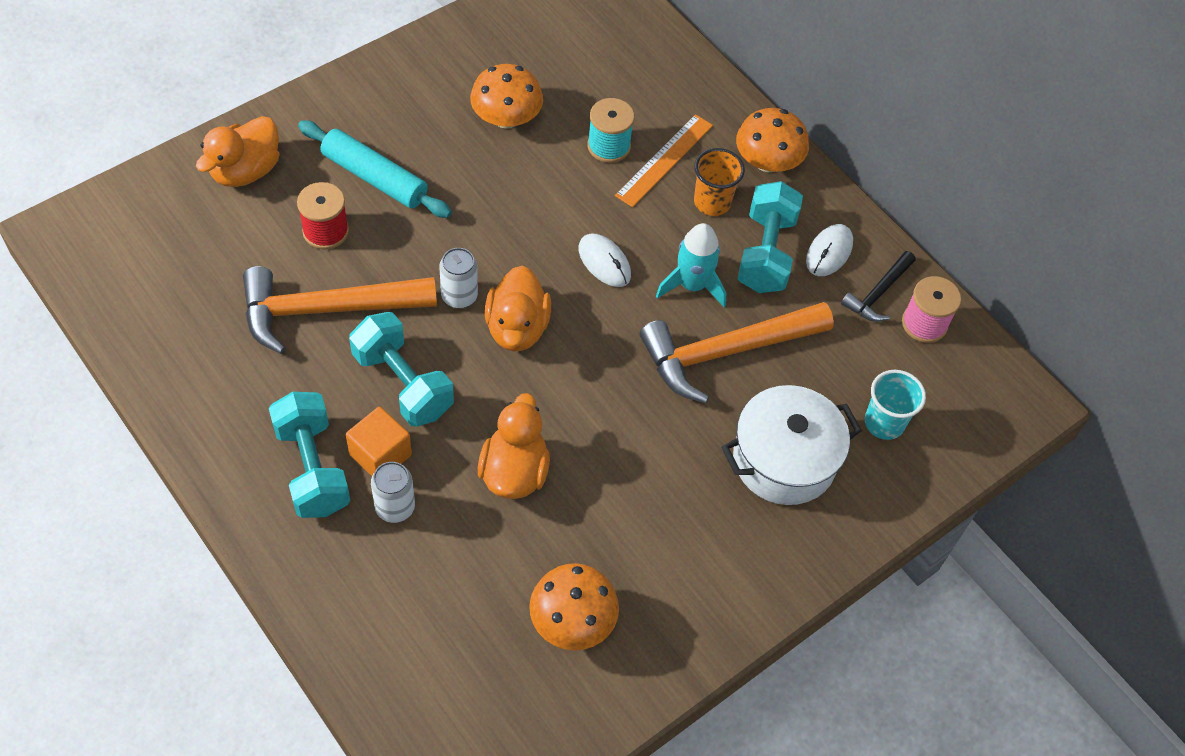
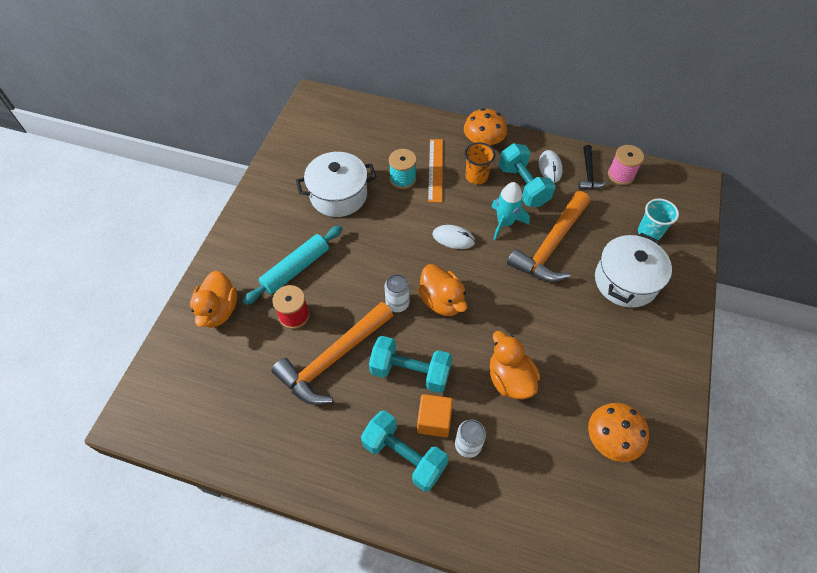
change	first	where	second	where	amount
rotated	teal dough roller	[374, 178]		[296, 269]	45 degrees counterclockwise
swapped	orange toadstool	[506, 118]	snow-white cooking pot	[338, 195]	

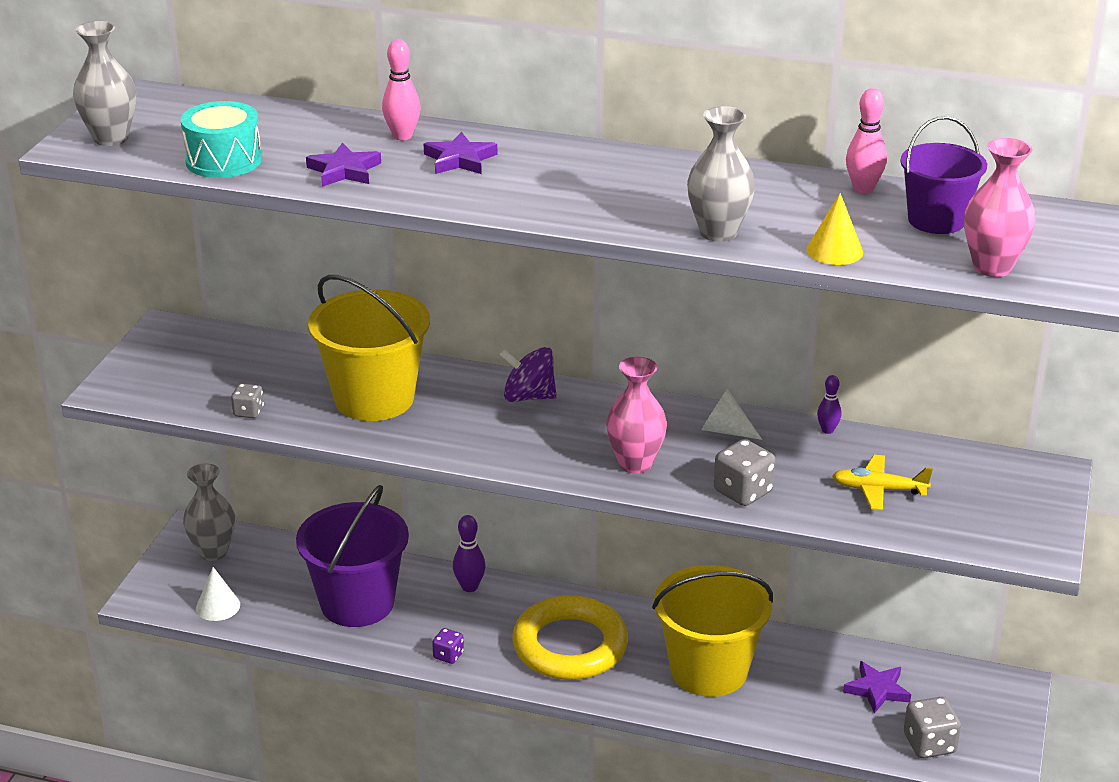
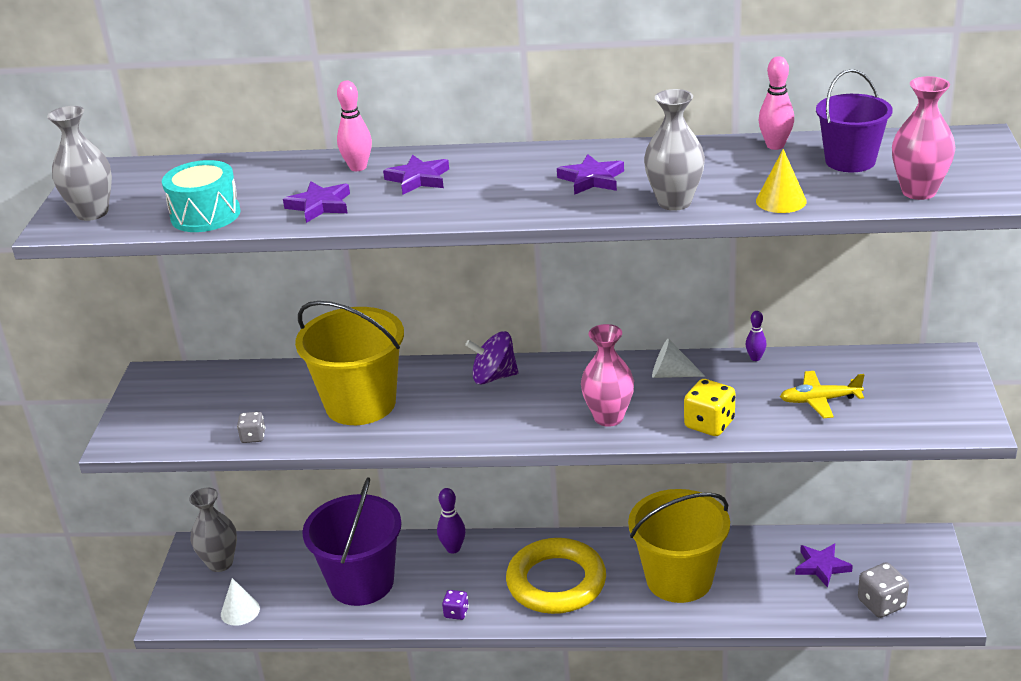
change	first	where	second	where	amount
repainted	gray die	[743, 492]	golden die	[709, 424]	
new			royal purple five-pointed star	[592, 179]	

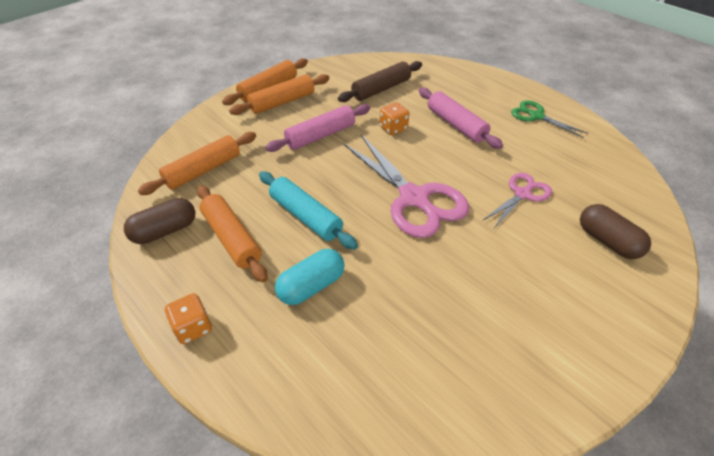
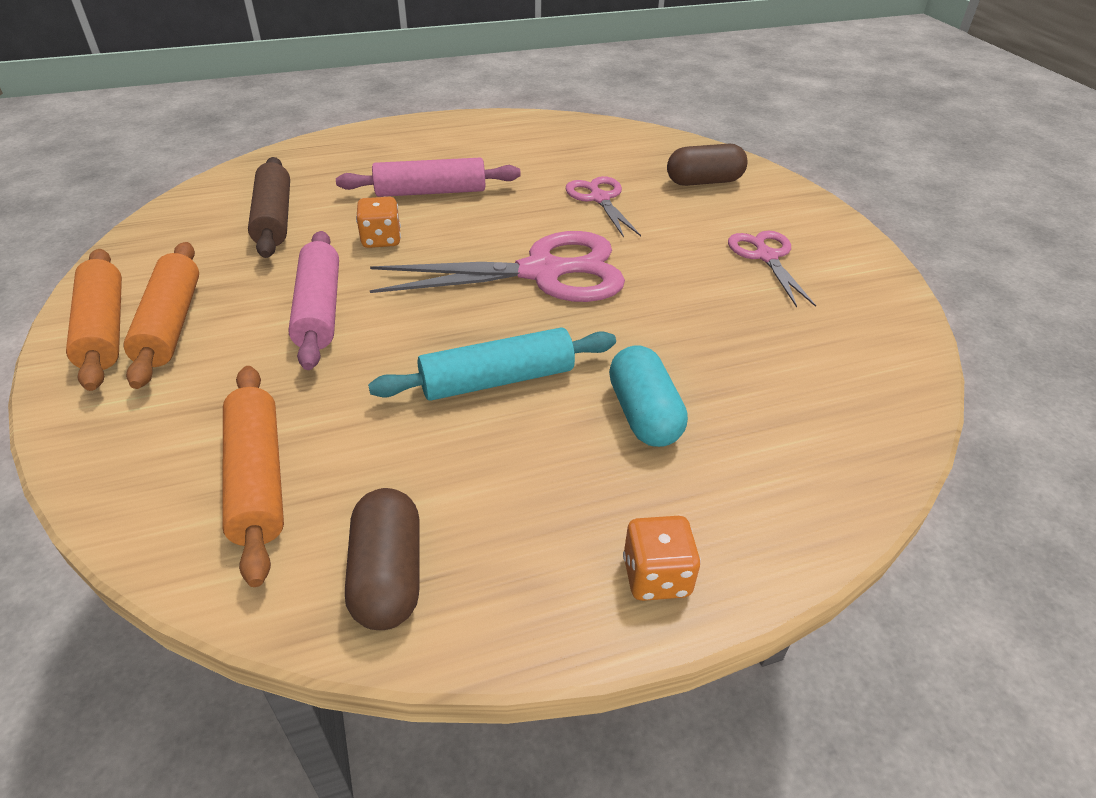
change	first	where	second	where	amount
gone	orange dough roller	[232, 238]			
gone	emerald scissors	[536, 116]			
new			pink scissors	[766, 257]	

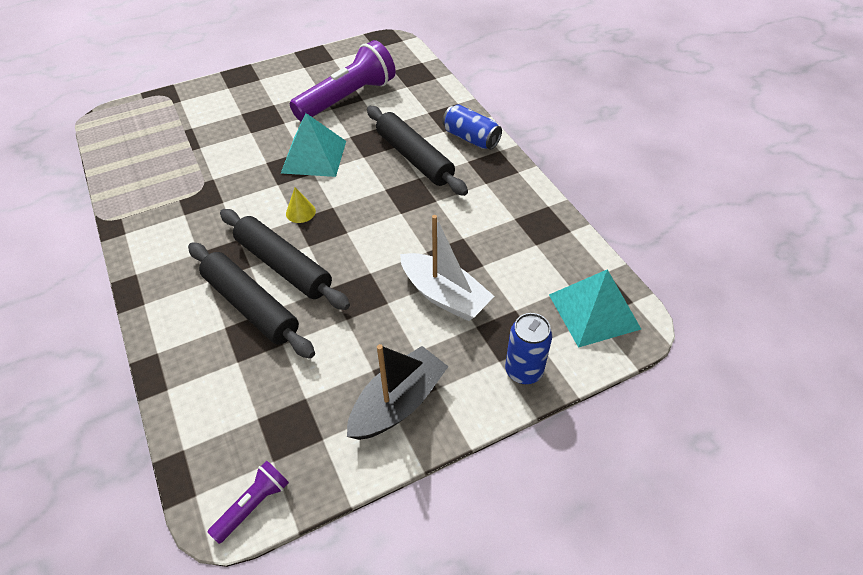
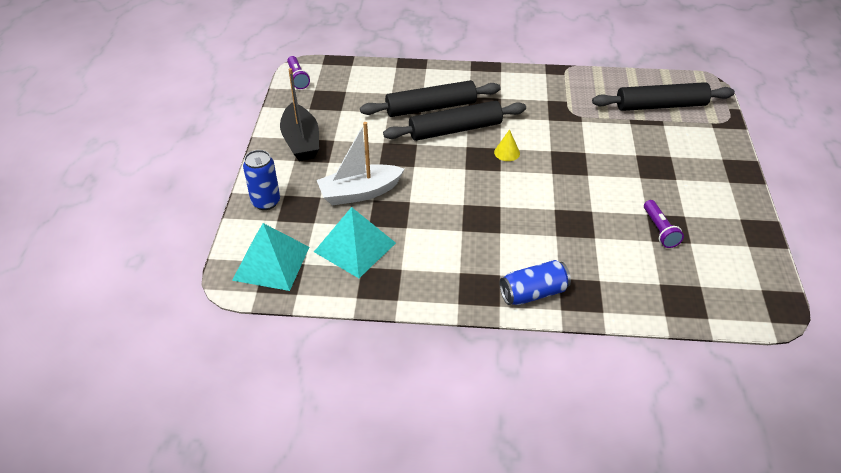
change	first	where	second	where	amount
shifted	teal solid pyramid	[314, 156]		[355, 247]	
scaled	royal purple flashlight	[347, 98]		[659, 230]	x0.46
shifted	jet-black dough roller	[414, 158]		[661, 106]	

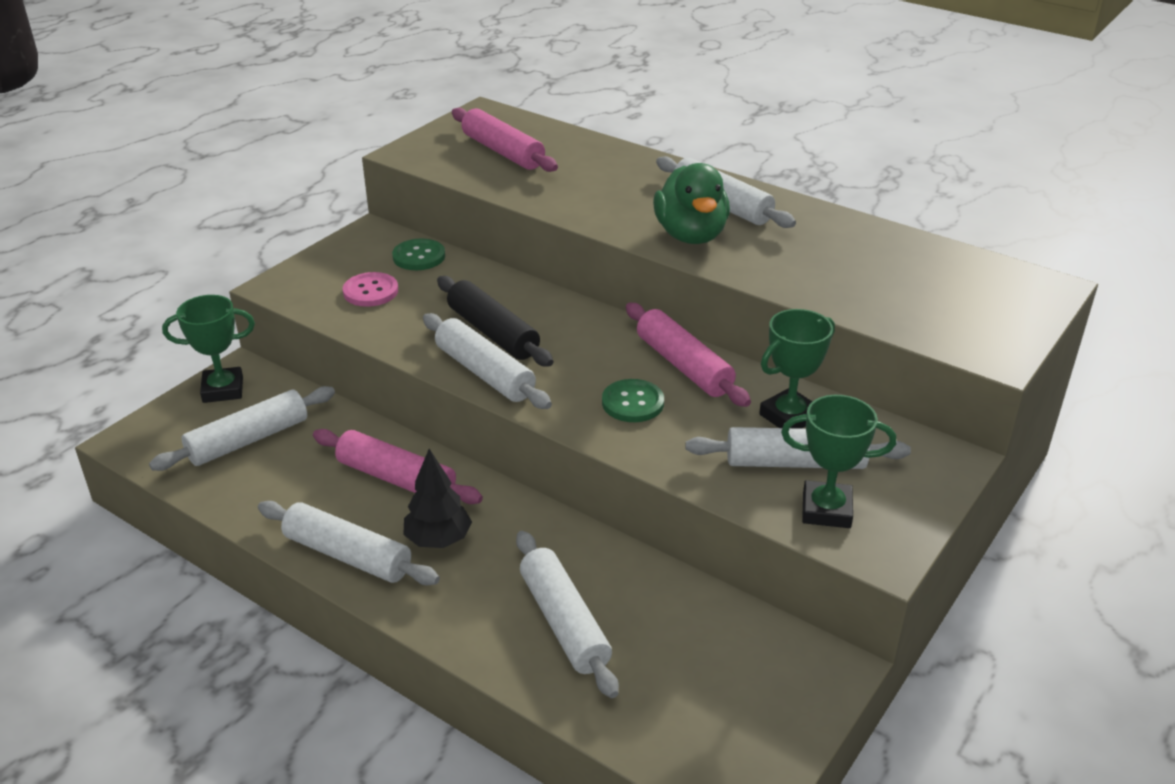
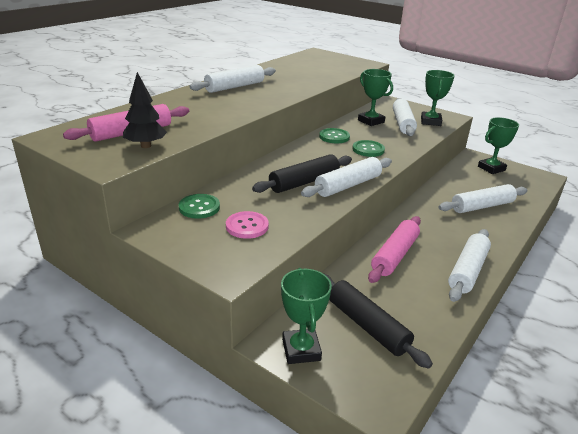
change	first	where	second	where	amount
repainted	snow-white dough roller	[248, 440]	jet-black dough roller	[367, 326]	
shifted	jet-black tree	[438, 540]		[146, 146]	
swapped	pink dough roller	[684, 365]	emerald shirt button	[334, 137]	
gone	emerald duck	[691, 235]			
new			emerald award cup	[491, 168]	

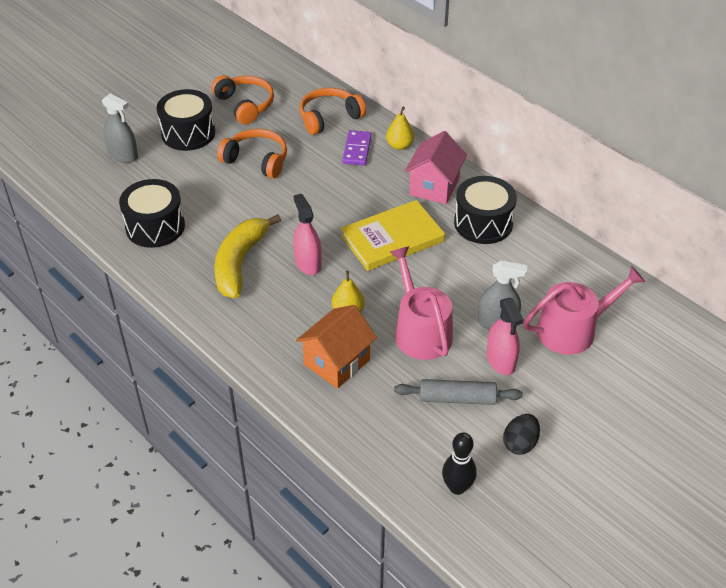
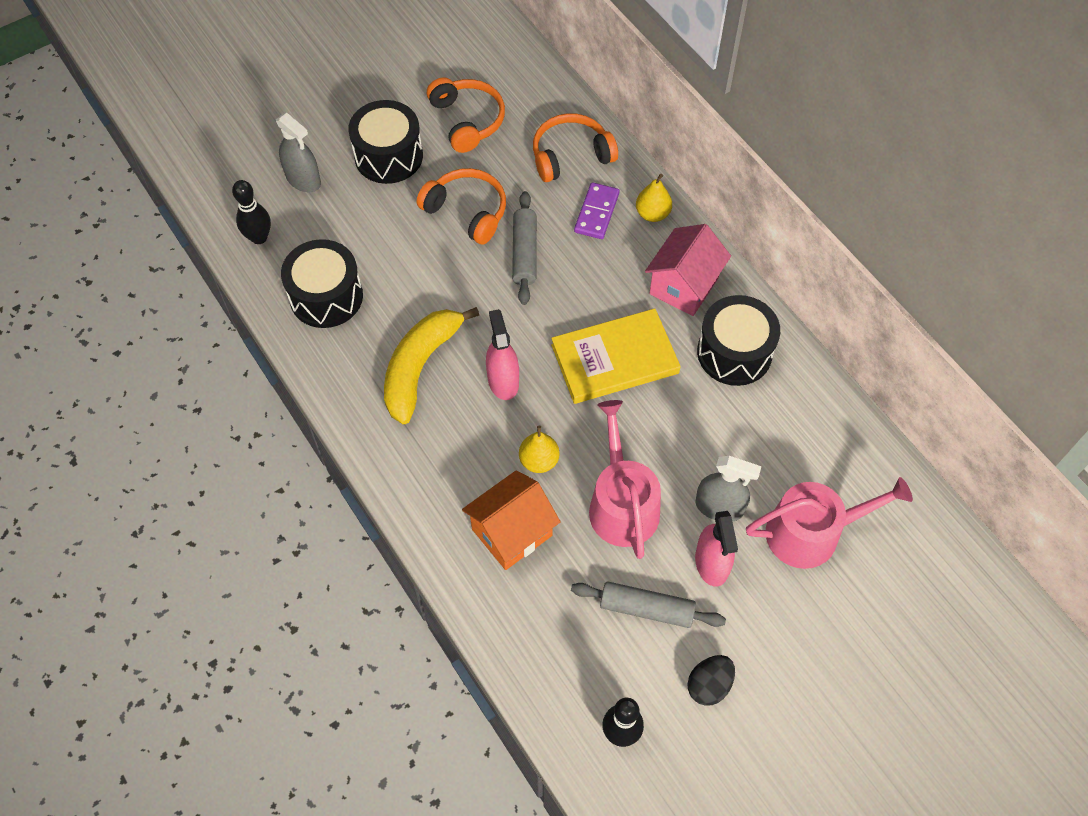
change	first	where	second	where	amount
new			jet-black bowling pin	[259, 237]	
new			gray dough roller	[524, 253]	

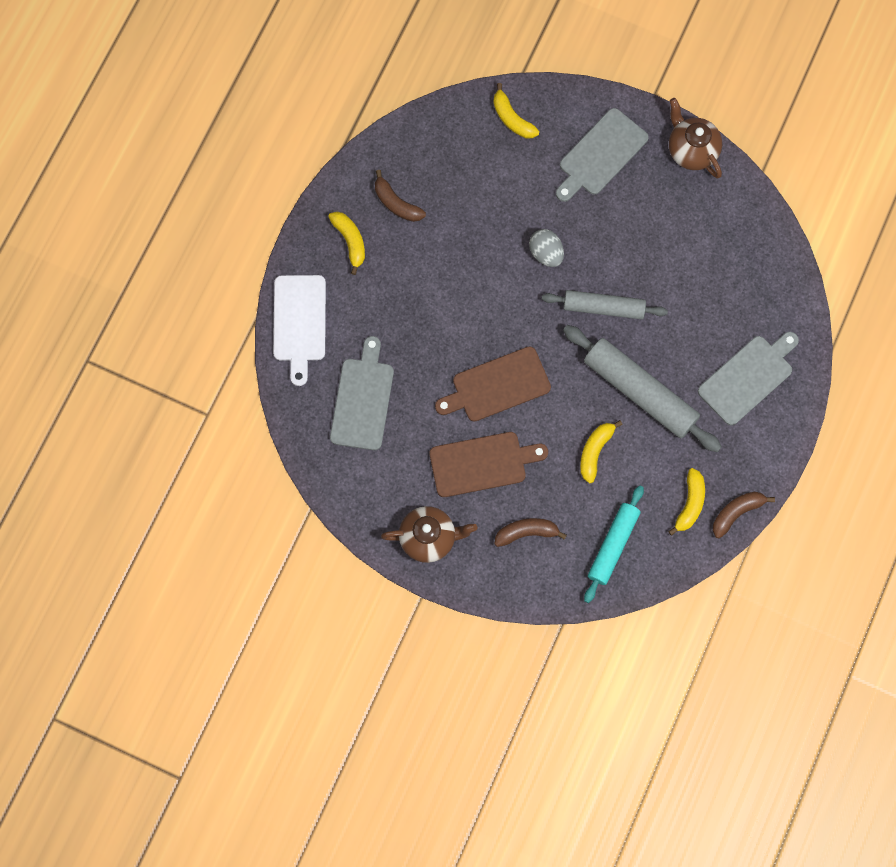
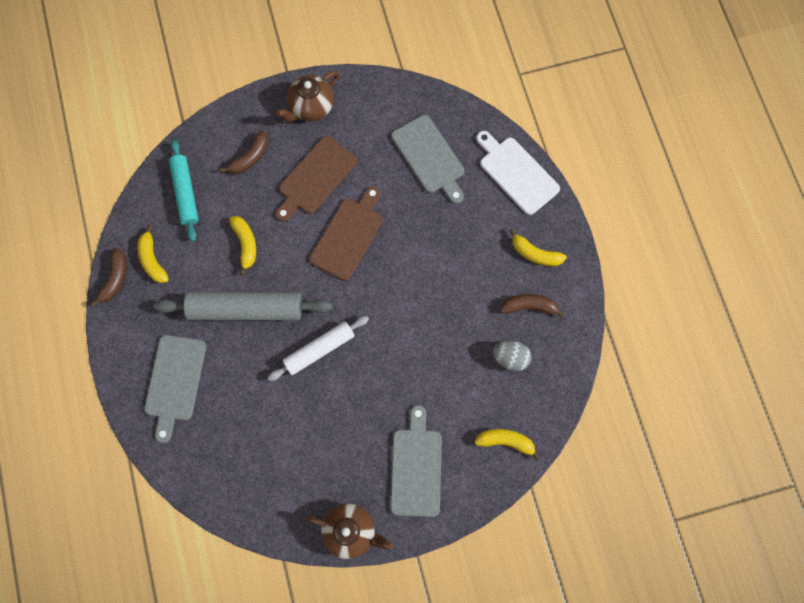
change	first	where	second	where	amount
shifted	gray egg shape	[546, 253]		[510, 358]	
repainted	gray dough roller	[603, 307]	snow-white dough roller	[319, 350]	

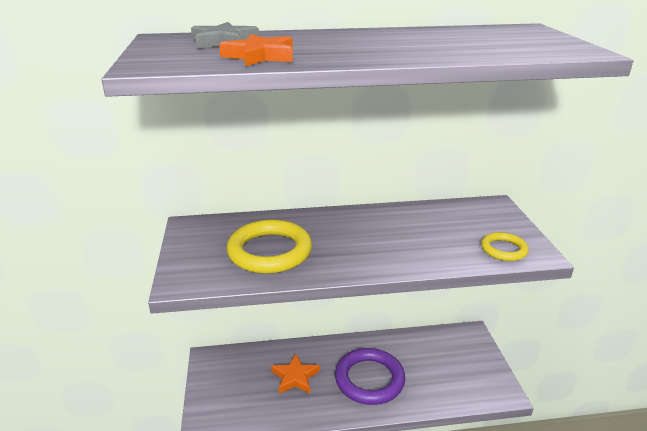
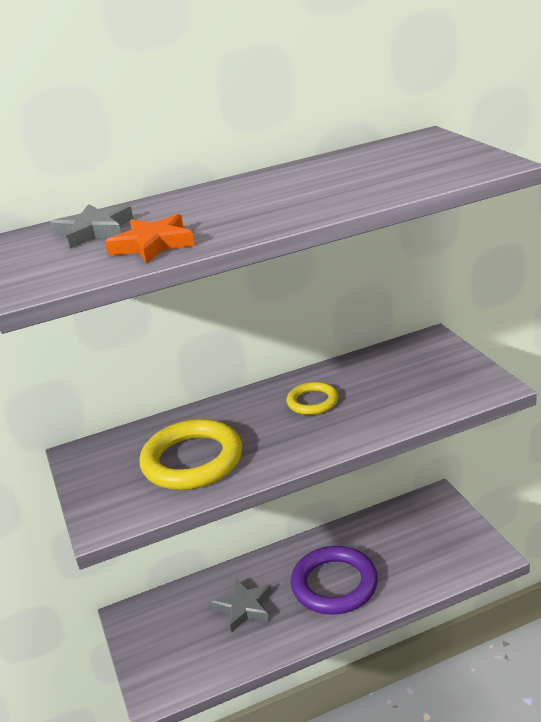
change	first	where	second	where	amount
repainted	orange five-pointed star	[295, 377]	gray five-pointed star	[244, 607]	
shifted	golden hoop	[503, 249]		[312, 402]	

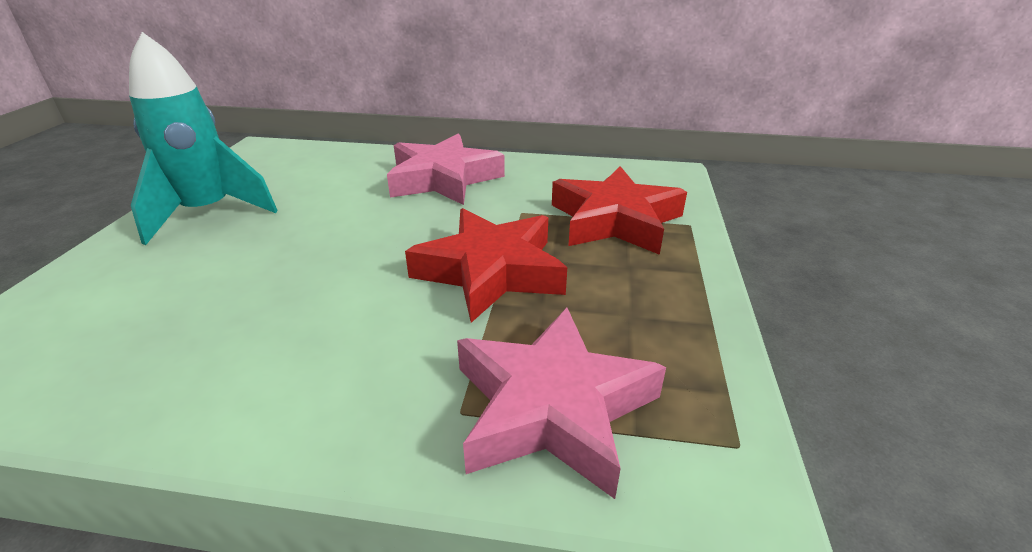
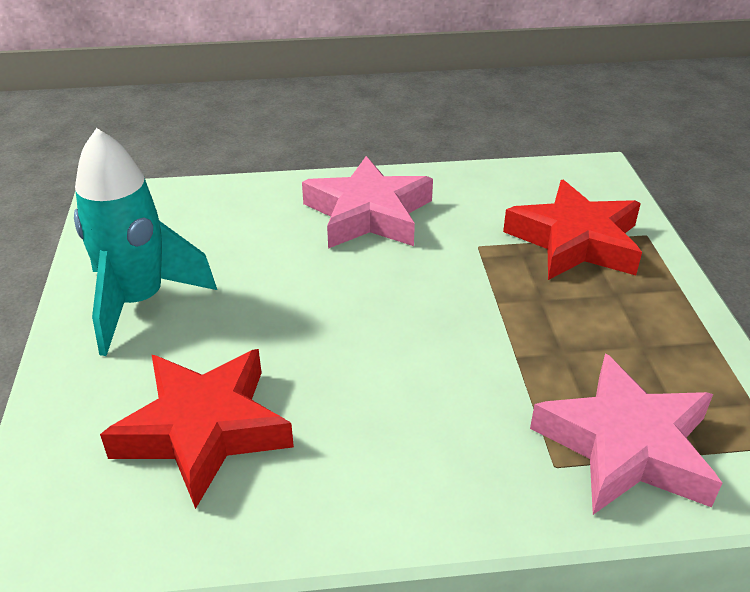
change	first	where	second	where	amount
shifted	red five-pointed star	[491, 271]		[204, 430]	

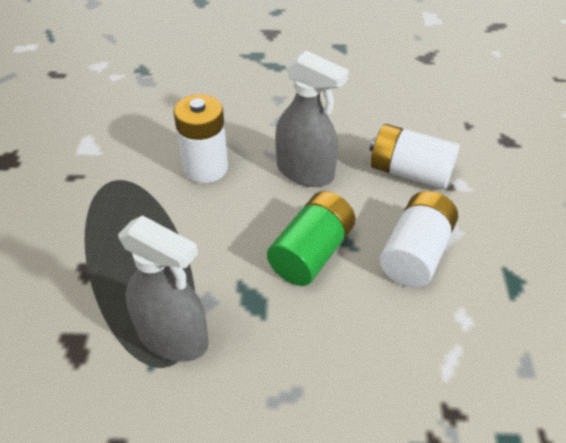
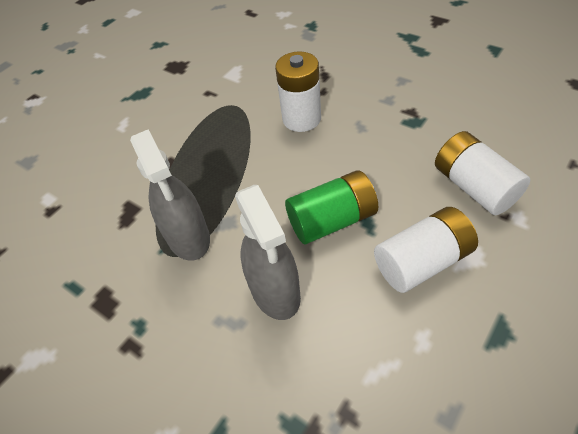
change	first	where	second	where	amount
shifted	gray spray bottle	[305, 172]		[275, 291]	

